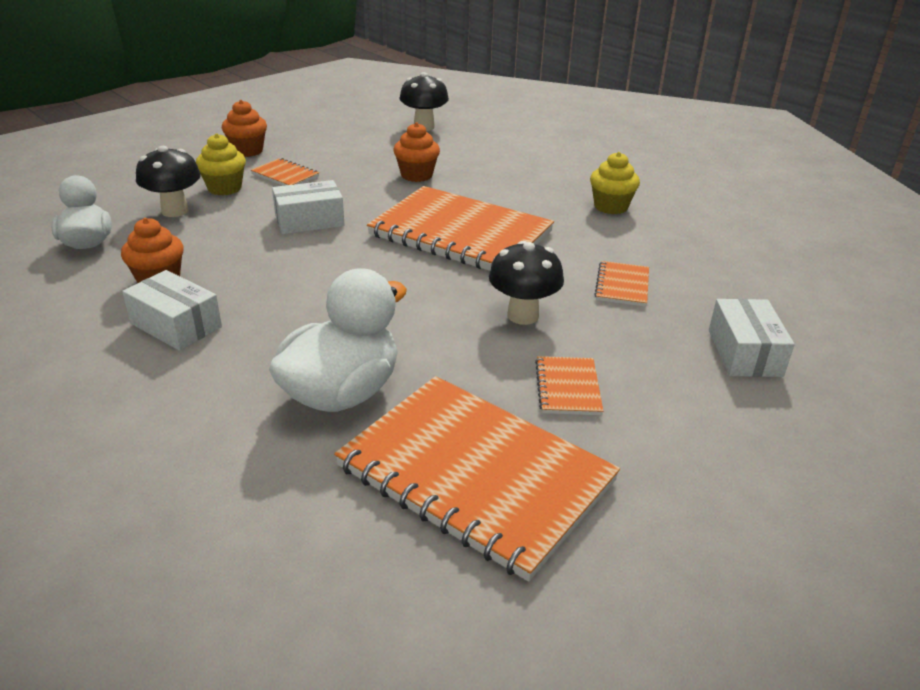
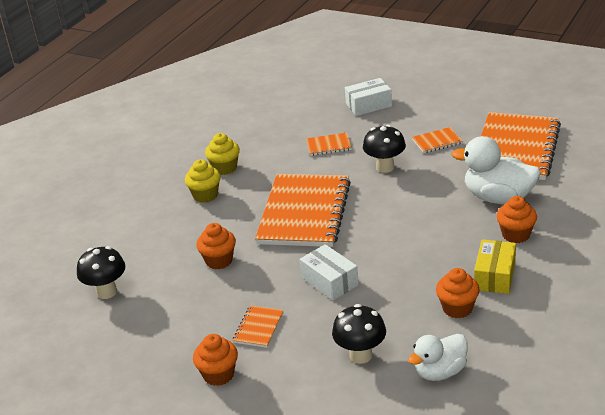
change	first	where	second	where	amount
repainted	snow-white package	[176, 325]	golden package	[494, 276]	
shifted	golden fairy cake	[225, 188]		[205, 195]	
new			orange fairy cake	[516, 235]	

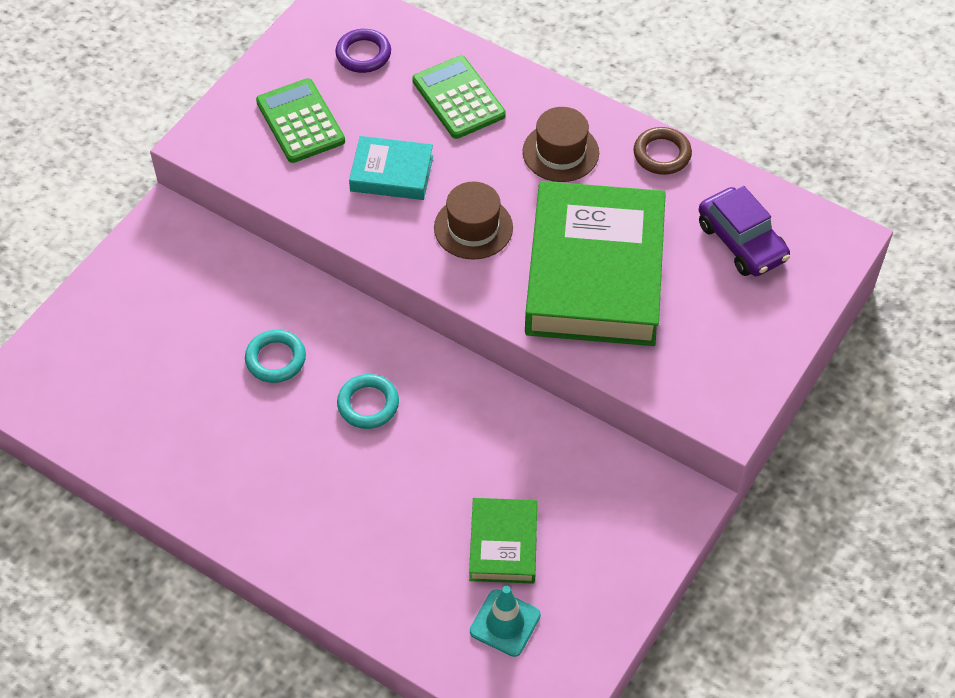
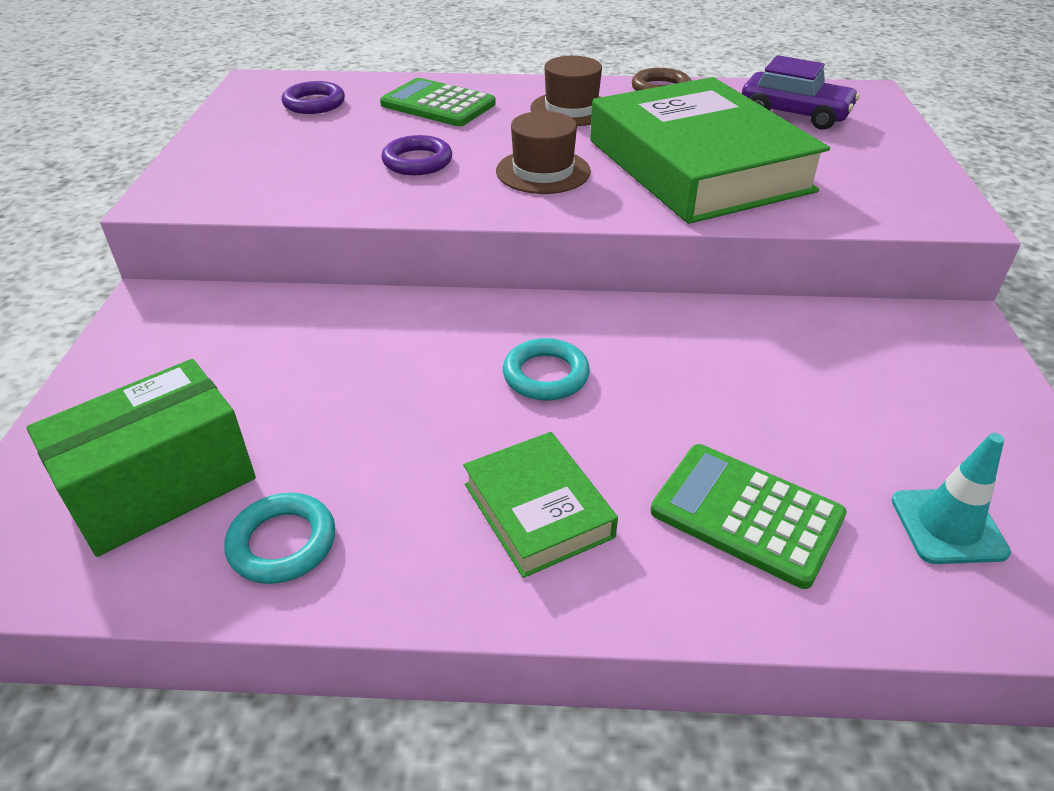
change	first	where	second	where	amount
shifted	teal hoop	[275, 359]		[282, 543]	
shifted	emerald adding machine	[300, 121]		[746, 514]	
swapped	teal hardcover	[391, 173]	royal purple hoop	[417, 161]	
shifted	emerald hardcover	[503, 544]		[538, 510]	
new			emerald package	[161, 486]	

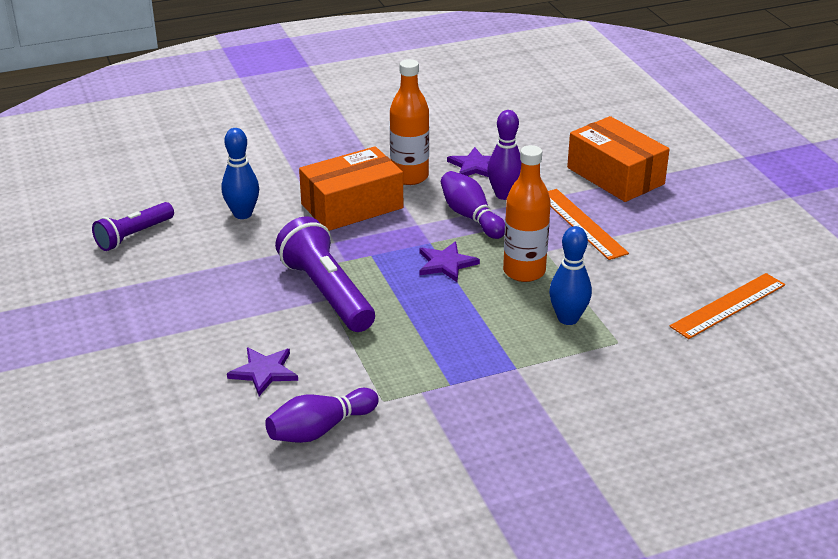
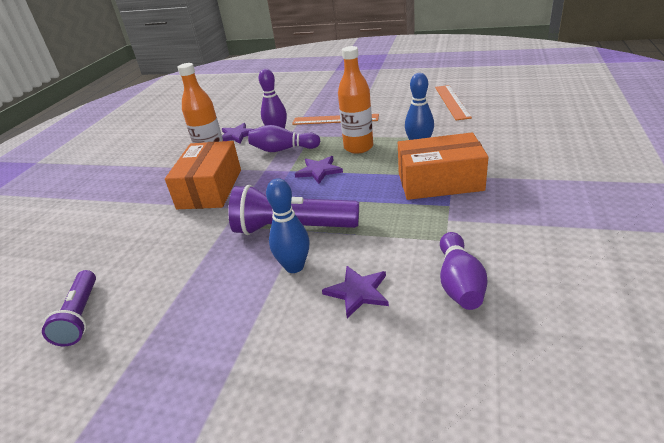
change	first	where	second	where	amount
shifted	royal blue bowling pin	[242, 214]		[294, 266]	
shifted	orange package	[615, 176]		[440, 182]	

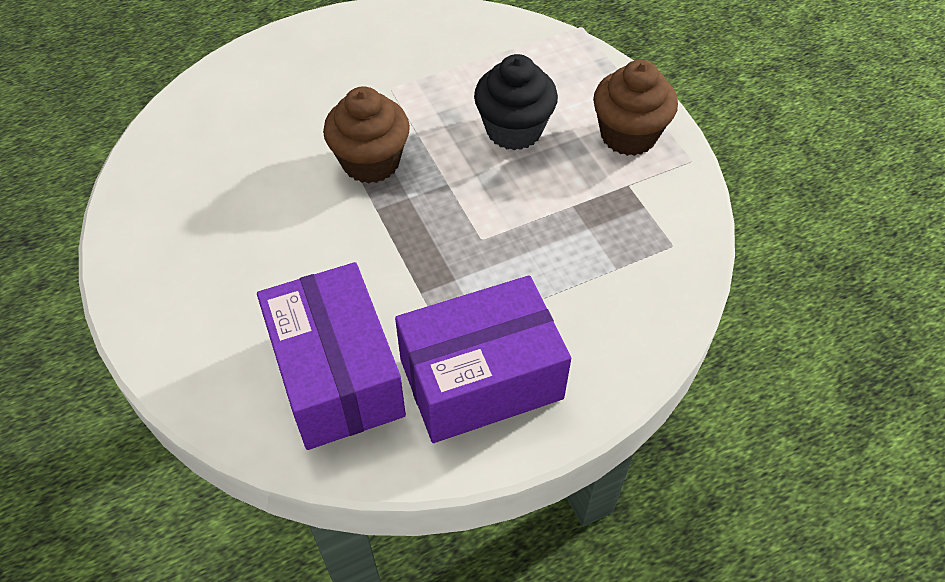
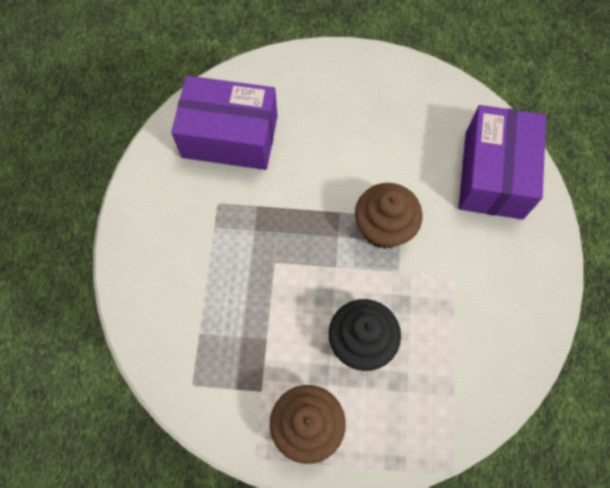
change	first	where	second	where	amount
shifted	royal purple package	[481, 378]		[493, 174]	

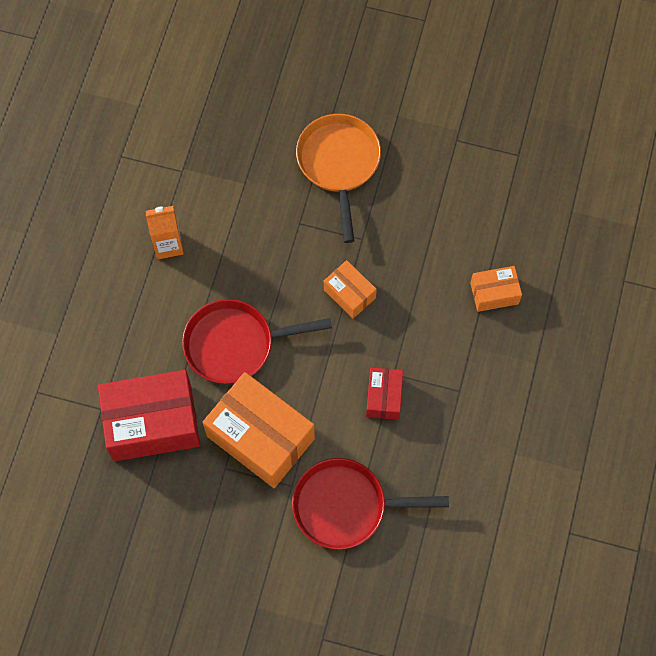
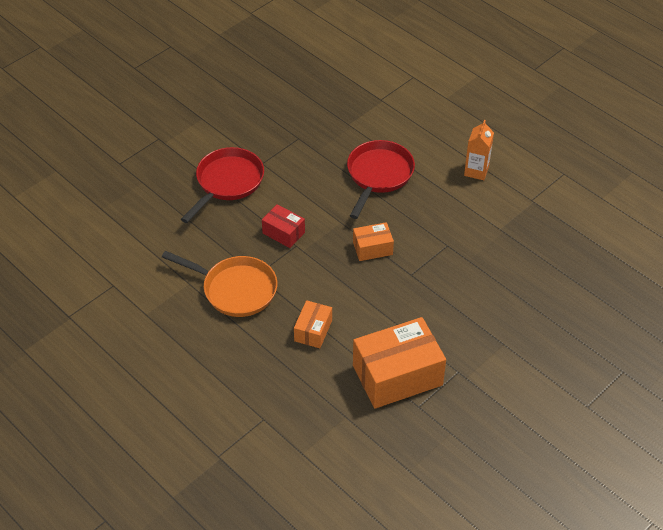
change	first	where	second	where	amount
gone	red package	[152, 423]			
shifted	orange package	[260, 437]		[397, 375]	
shifted	orange pan	[339, 164]		[235, 289]	

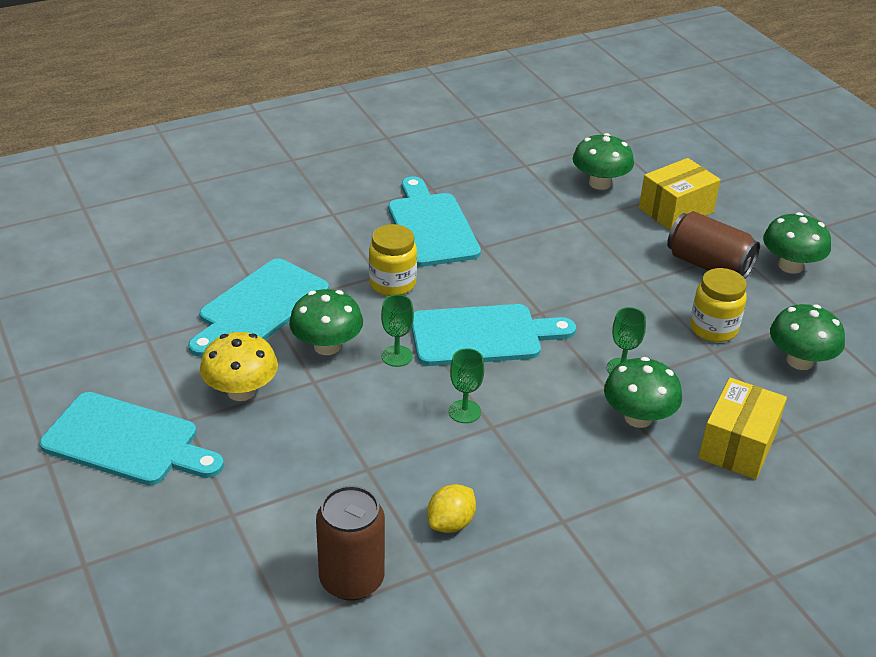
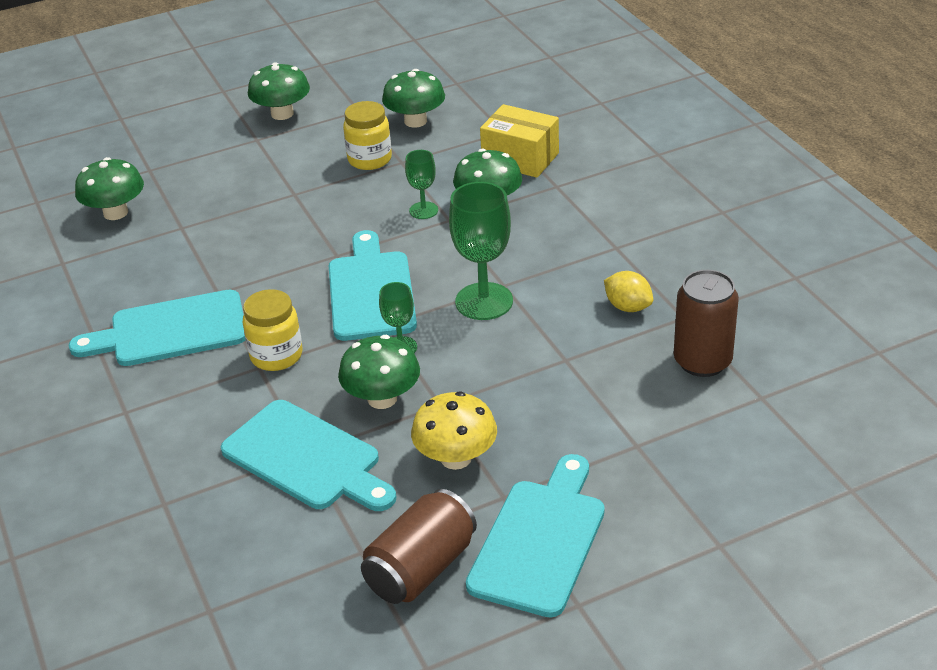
change	first	where	second	where	amount
scaled	emerald chalice	[464, 411]		[484, 301]	x1.82
gone	golden package	[675, 210]			
shifted	russet tin	[708, 265]		[421, 568]	

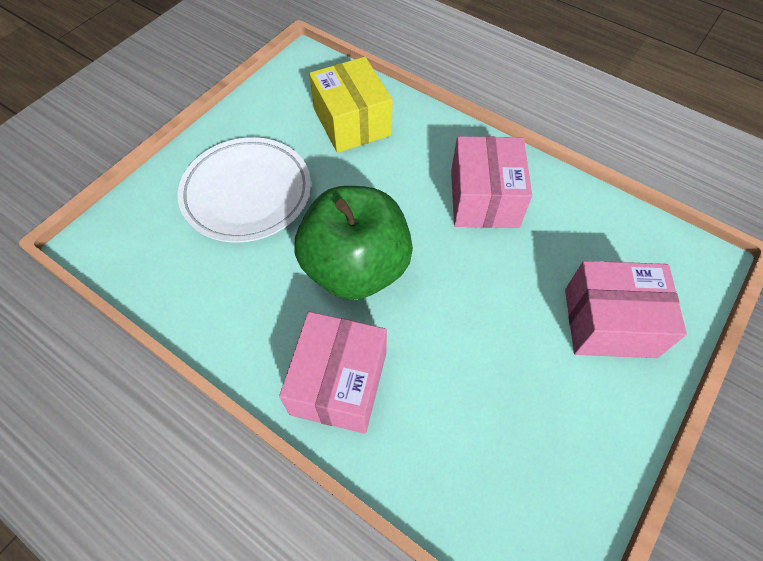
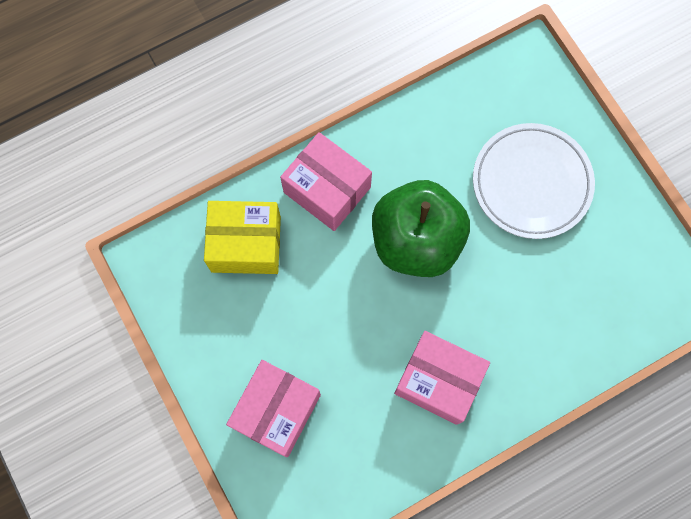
change	first	where	second	where	amount
shifted	golden package	[352, 122]		[246, 244]	

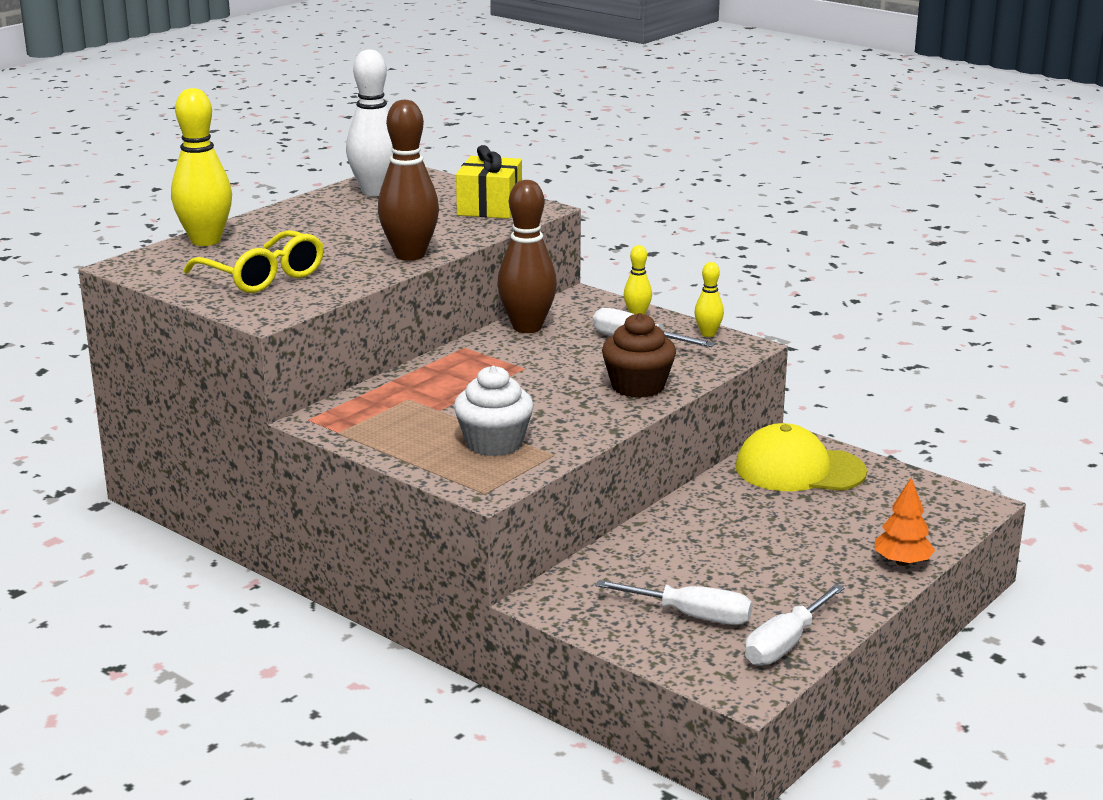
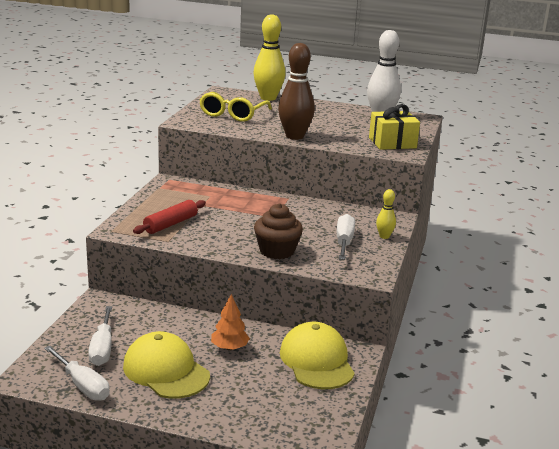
change	first	where	second	where	amount
swapped	snow-white fairy cake	[494, 443]	red dough roller	[170, 224]	
gone	russet bowling pin	[527, 327]			
gone	golden bowling pin	[708, 334]			
rotated	snow-white hand screwdriver	[785, 644]		[82, 385]	150 degrees counterclockwise
shifted	orange tree	[902, 562]		[229, 348]	
new			golden cap	[166, 371]	

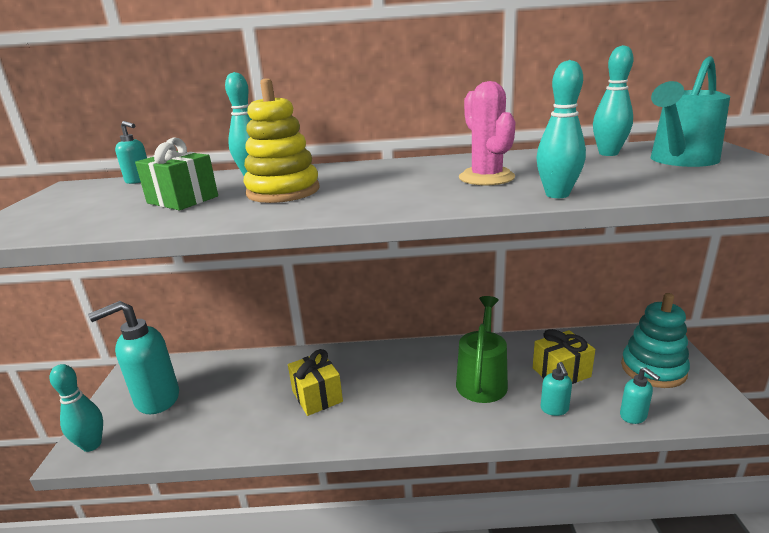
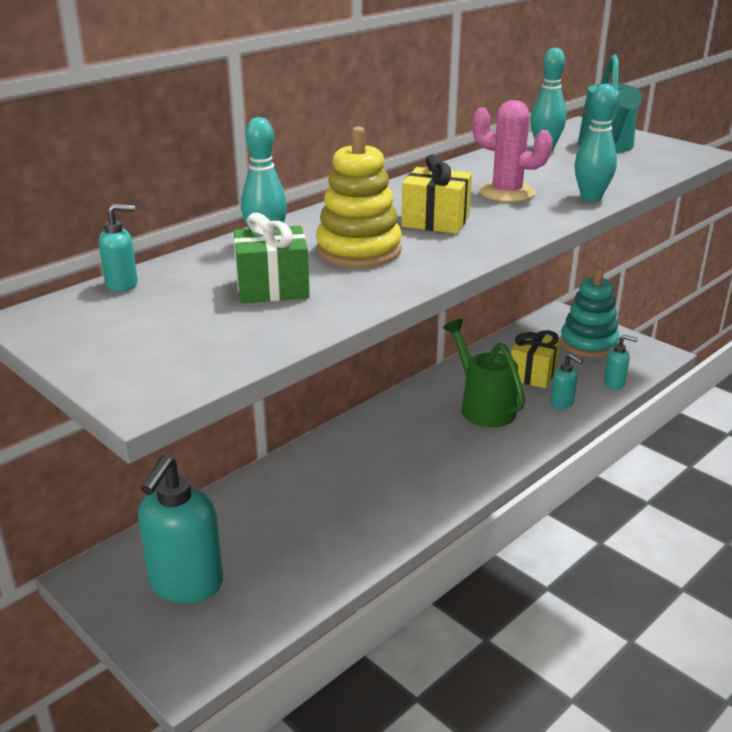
change	first	where	second	where	amount
gone	teal bowling pin	[92, 445]			
shifted	golden wrapped gift	[317, 396]		[435, 221]	

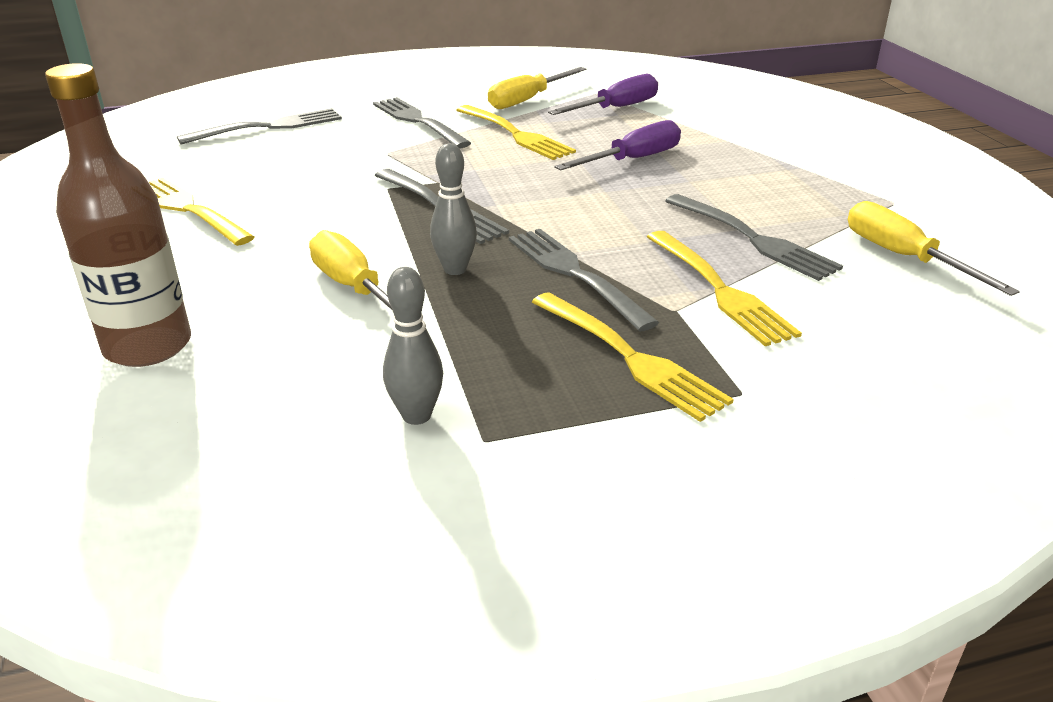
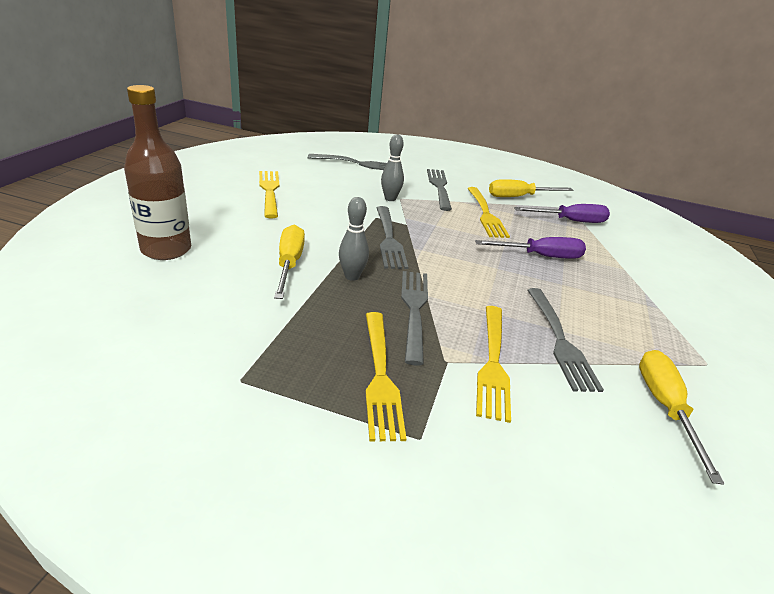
change	first	where	second	where	amount
shifted	gray bowling pin	[416, 415]		[390, 199]	

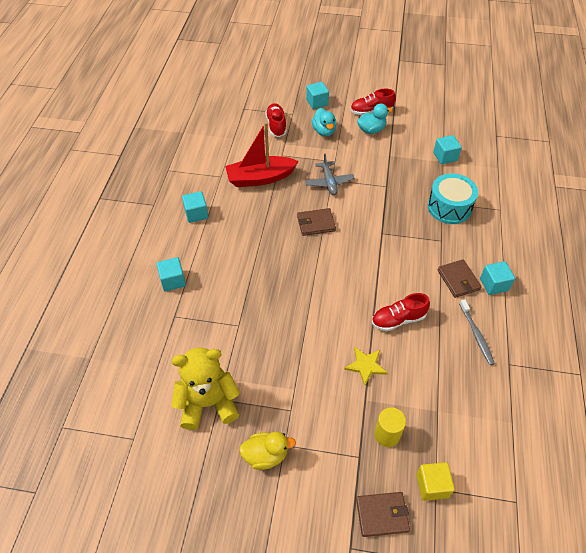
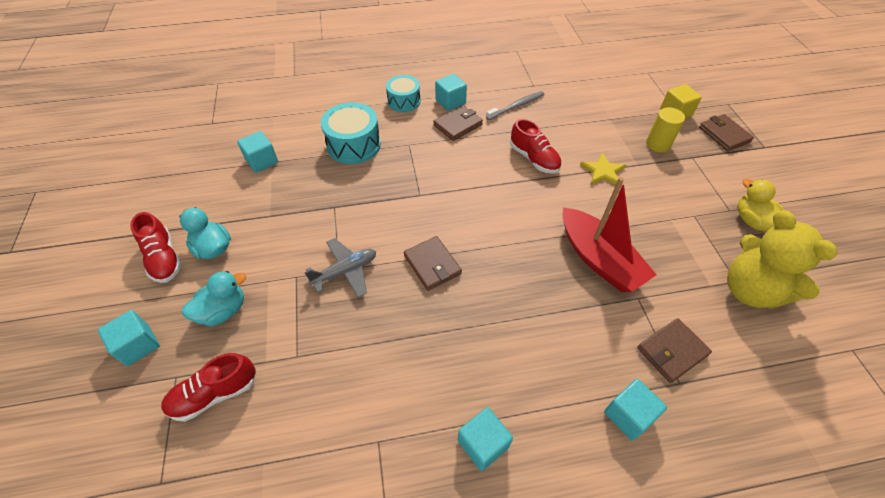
change	first	where	second	where	amount
shifted	red toy boat	[260, 178]		[599, 259]	
new			teal toy drum	[404, 101]	
new			russet wallet	[672, 351]	

